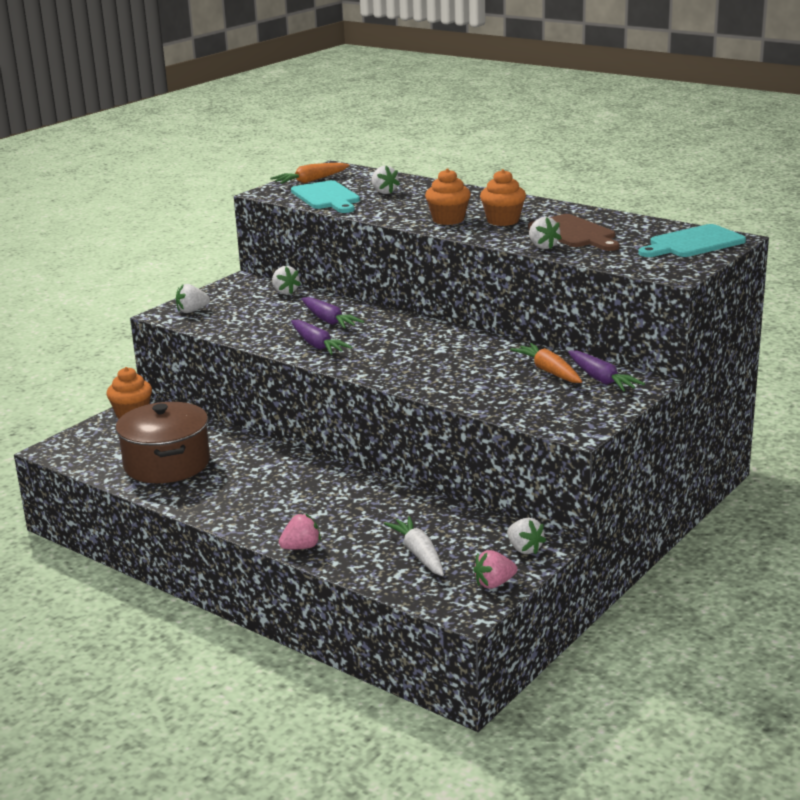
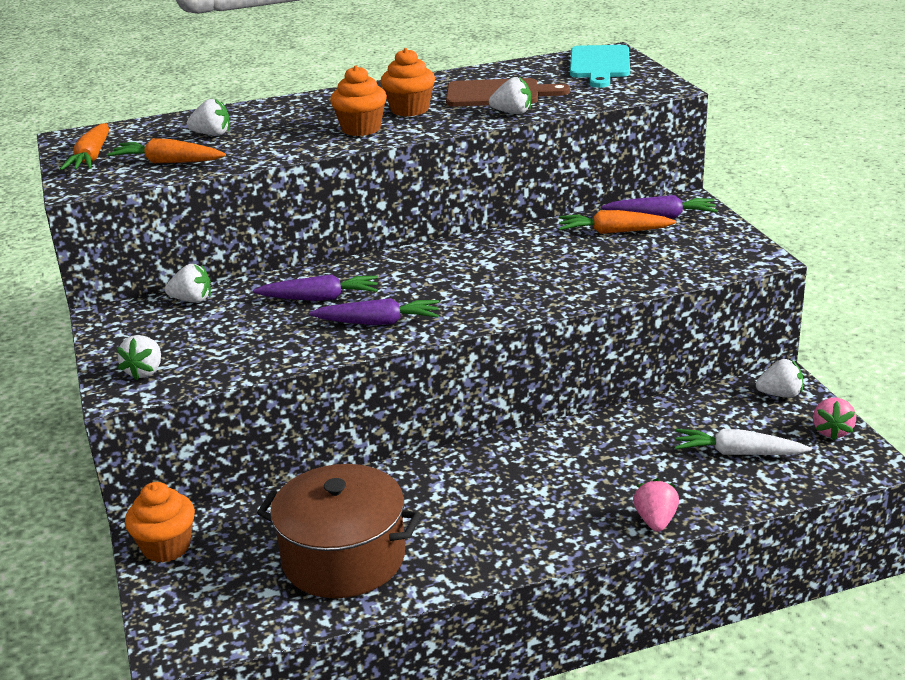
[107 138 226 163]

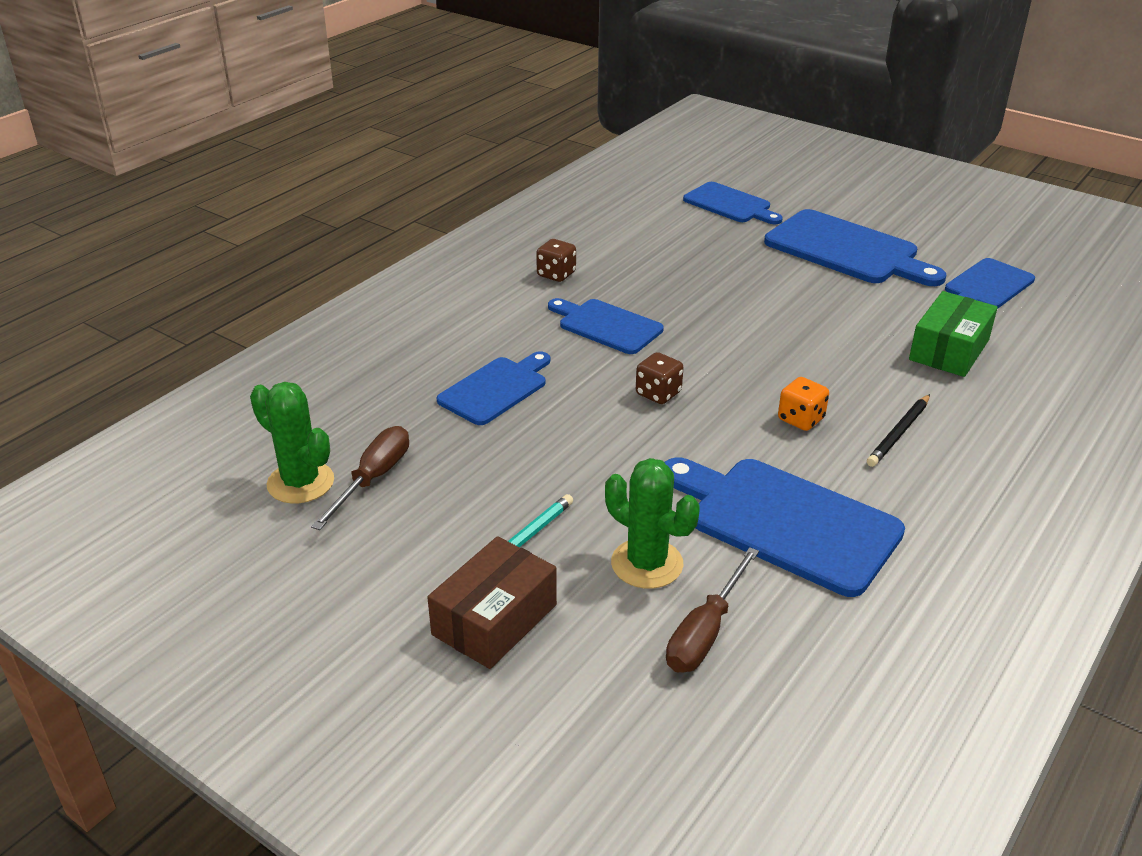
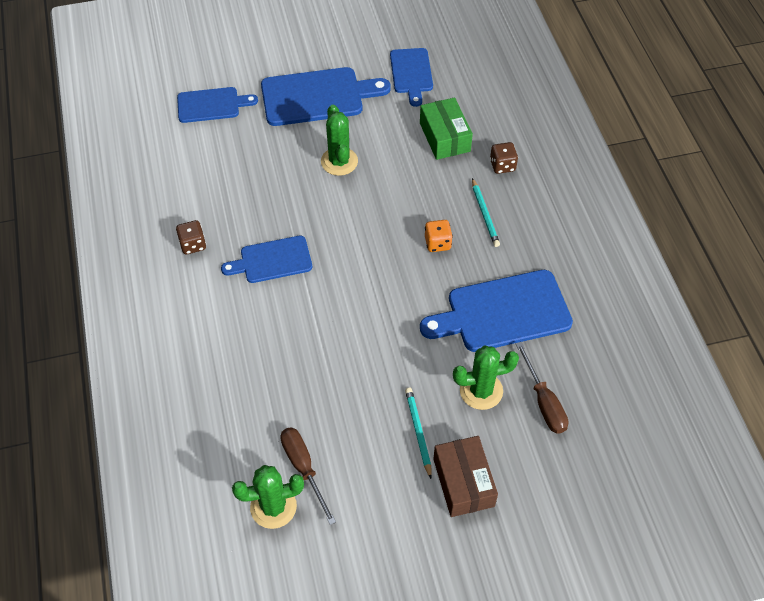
[437 351 550 425] (first image)
[321 105 358 176]
[490 142 518 174]
[472 178 500 247]

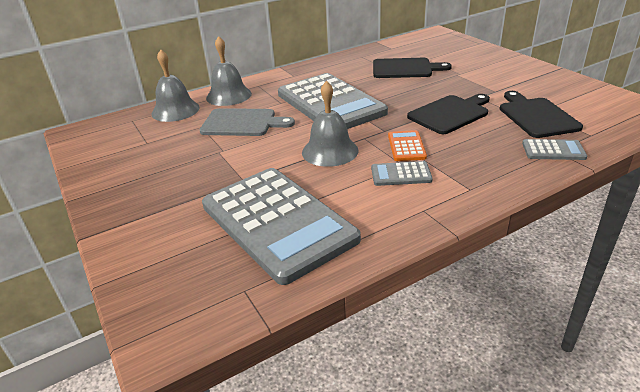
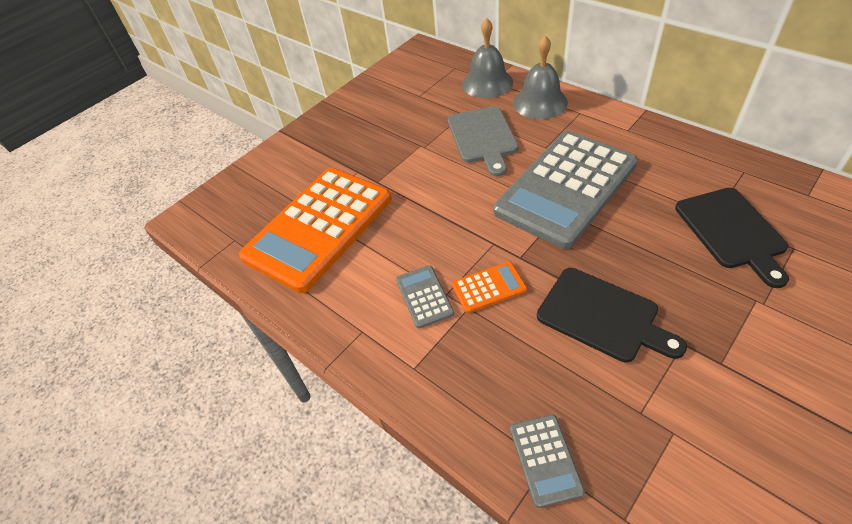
[302 81 358 167] (first image)
[500 91 583 138] (first image)
[239 168 391 293]

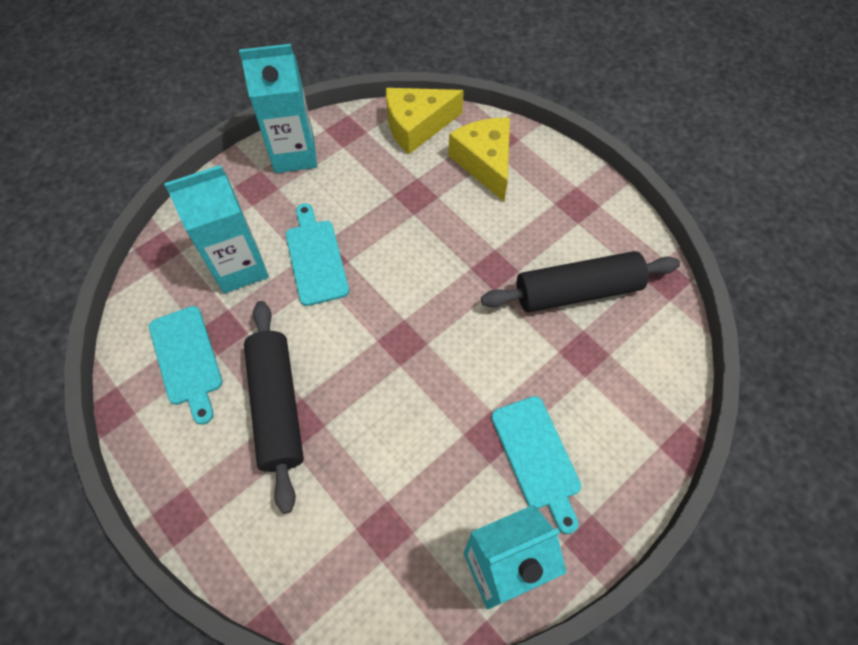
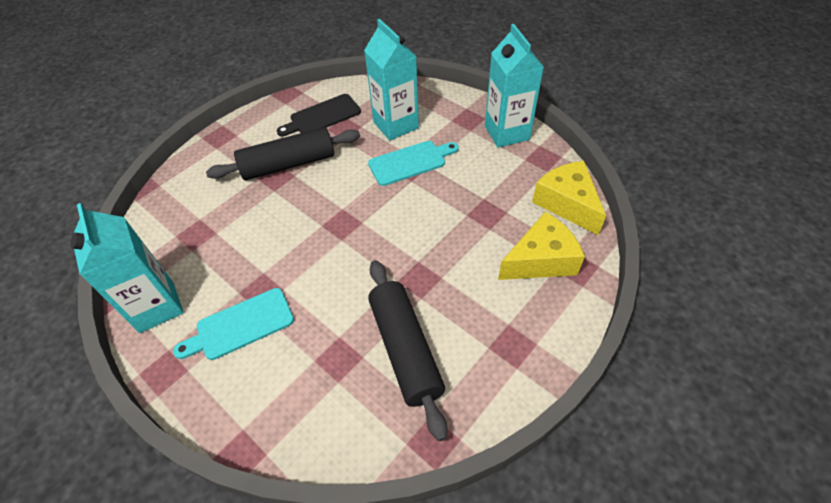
[277 94 361 136]

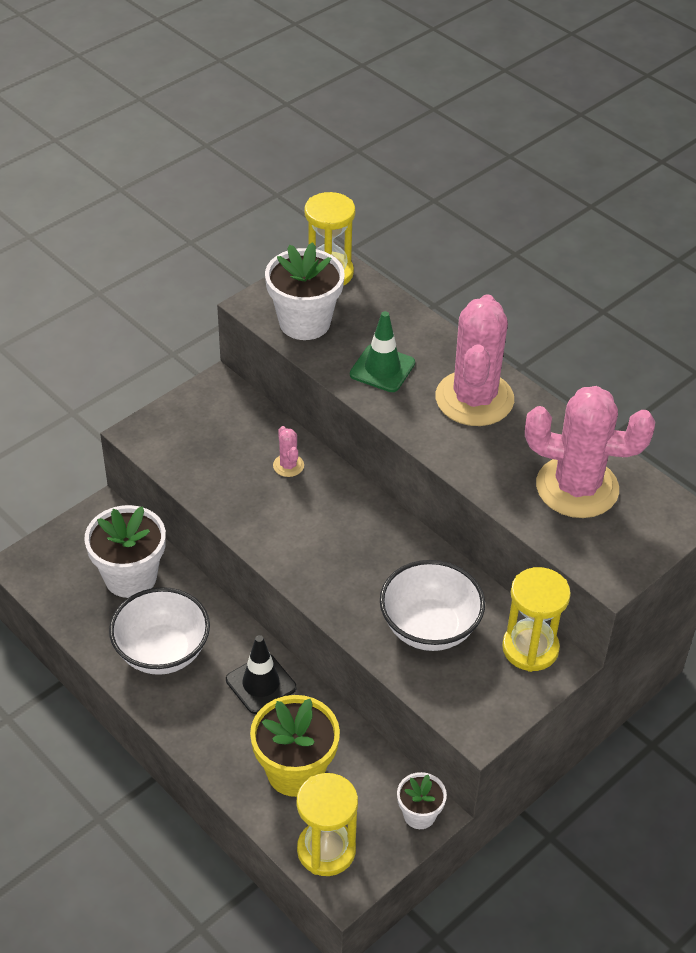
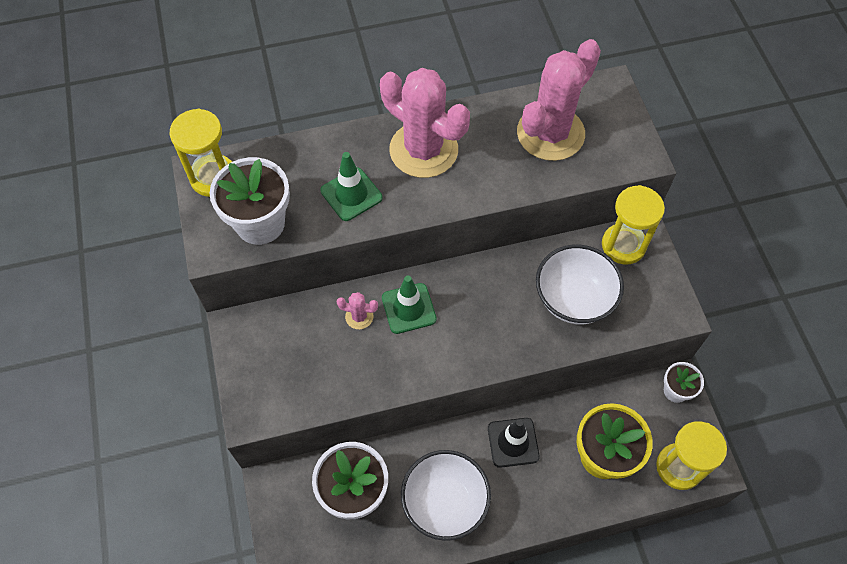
[382 275 437 334]

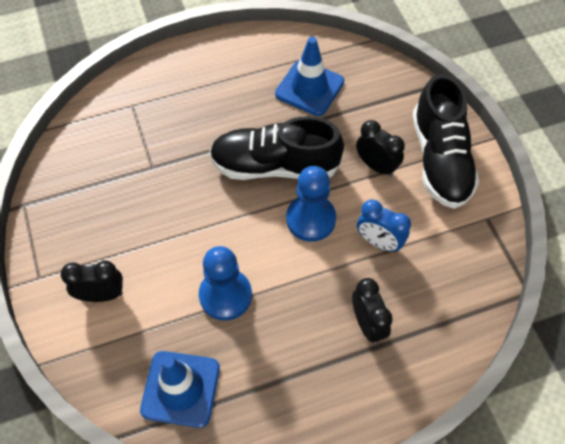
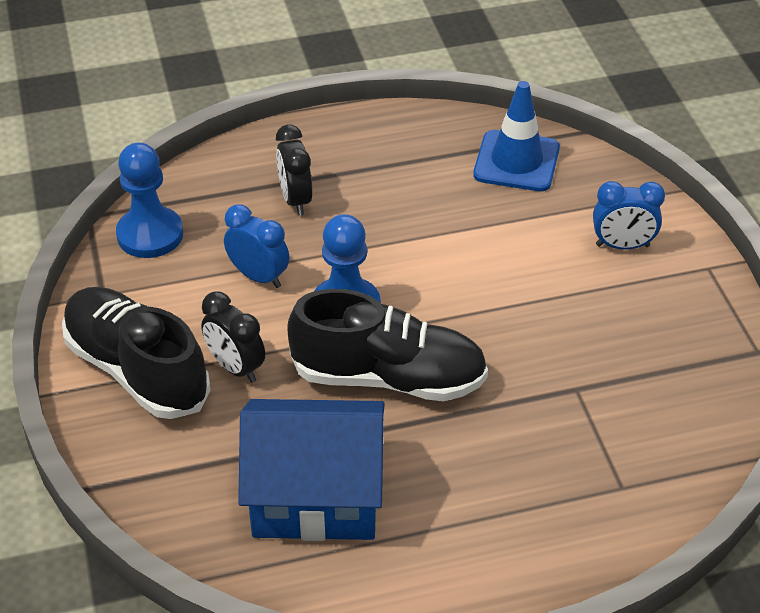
[116 142 183 258]
[238 399 385 541]
[593 181 665 250]
[62 287 211 419]

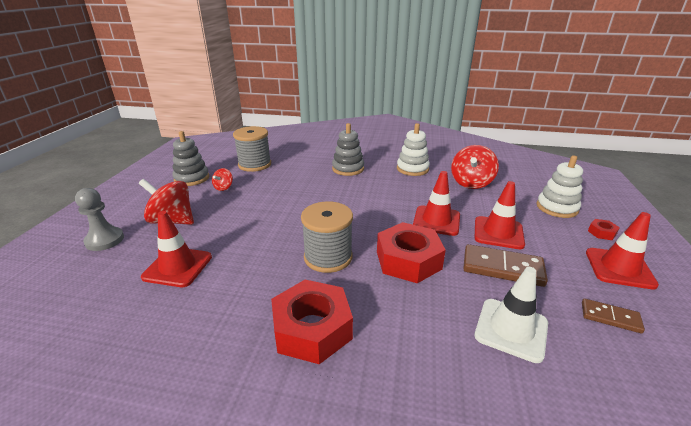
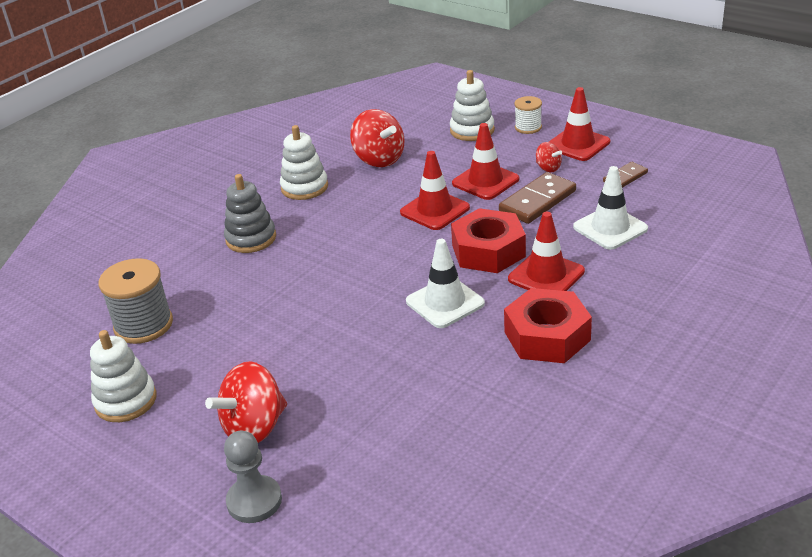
[508 212 585 291]
[536 142 562 172]
[406 239 485 328]
[514 96 542 134]
[90 330 157 422]

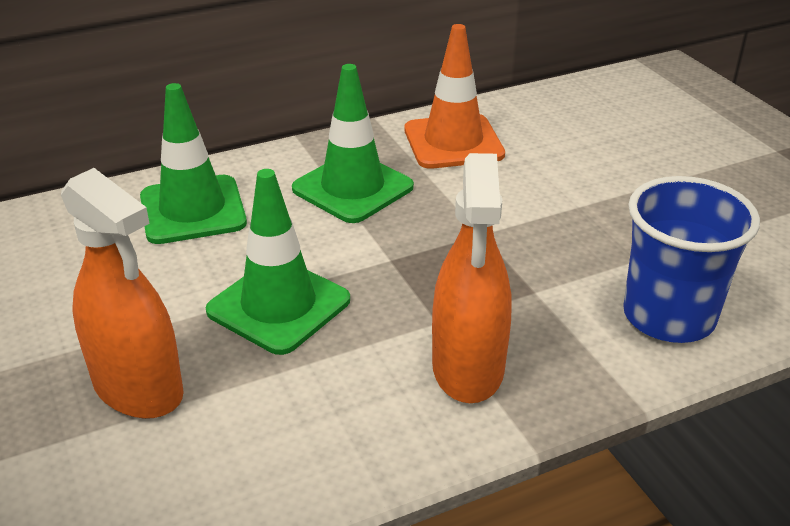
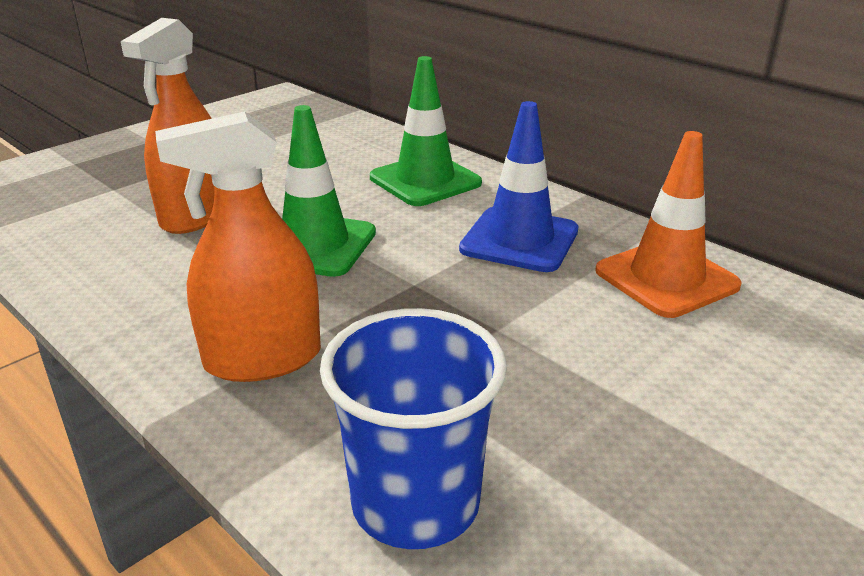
[459 101 578 272]

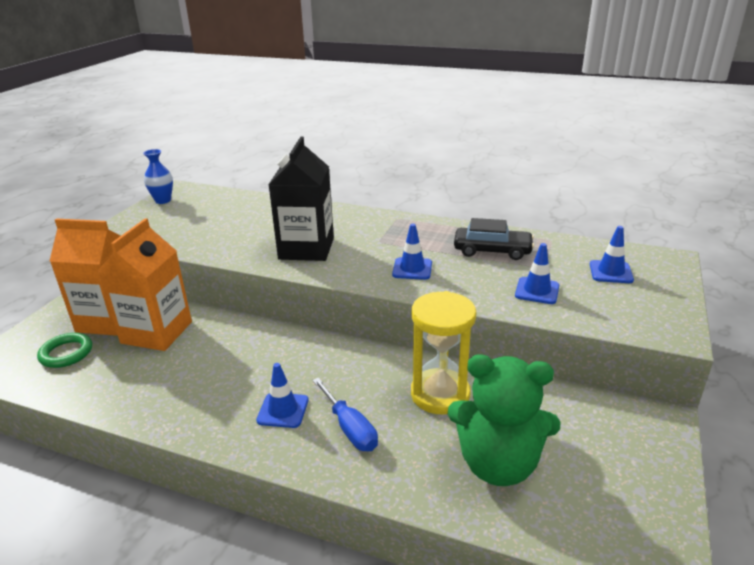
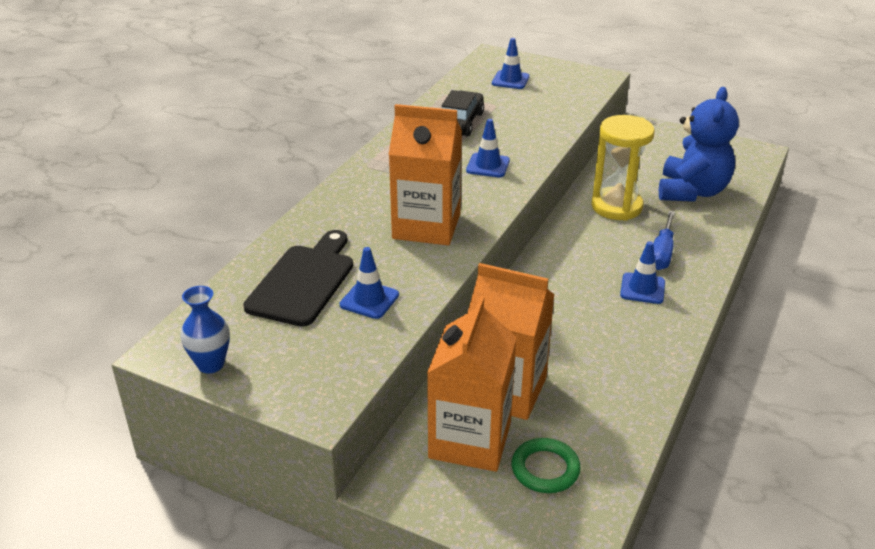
[243 230 353 327]
[340 247 399 319]
[389 104 462 245]
[659 87 739 202]
[653 211 675 270]

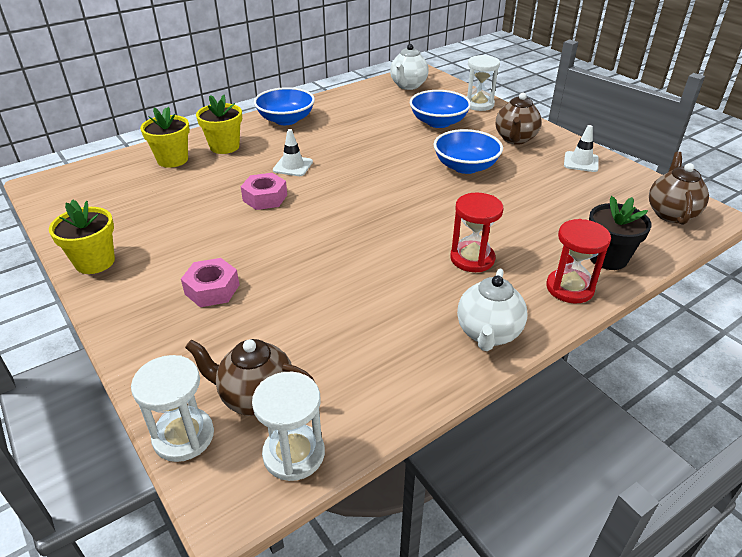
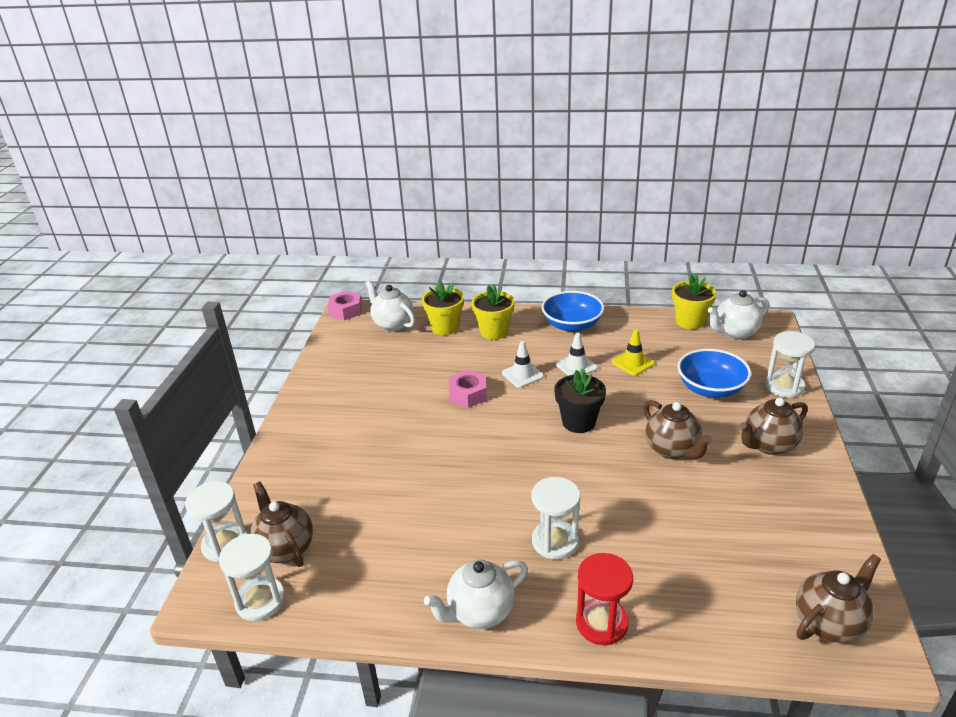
[365 280 415 332]
[612 329 655 376]
[672 274 717 329]
[328 291 362 320]
[556 333 598 376]
[554 368 606 433]
[644 400 713 459]
[532 477 580 560]

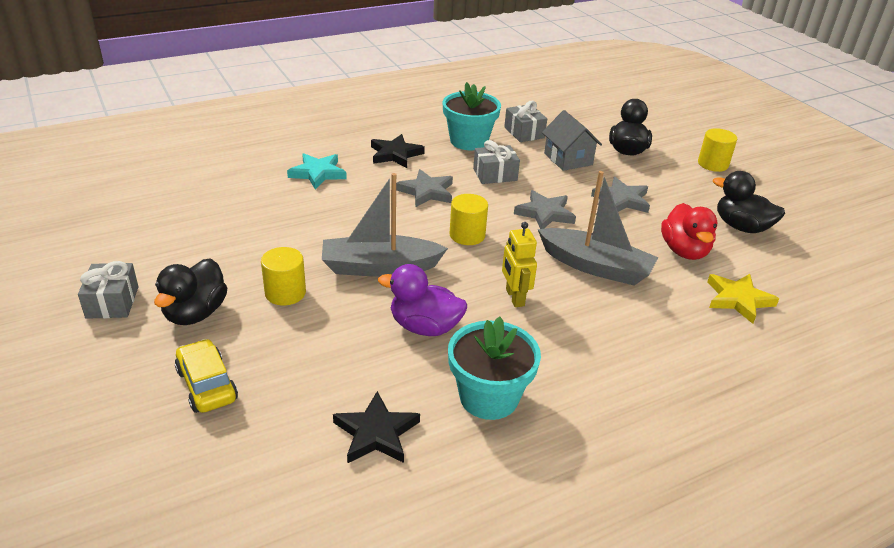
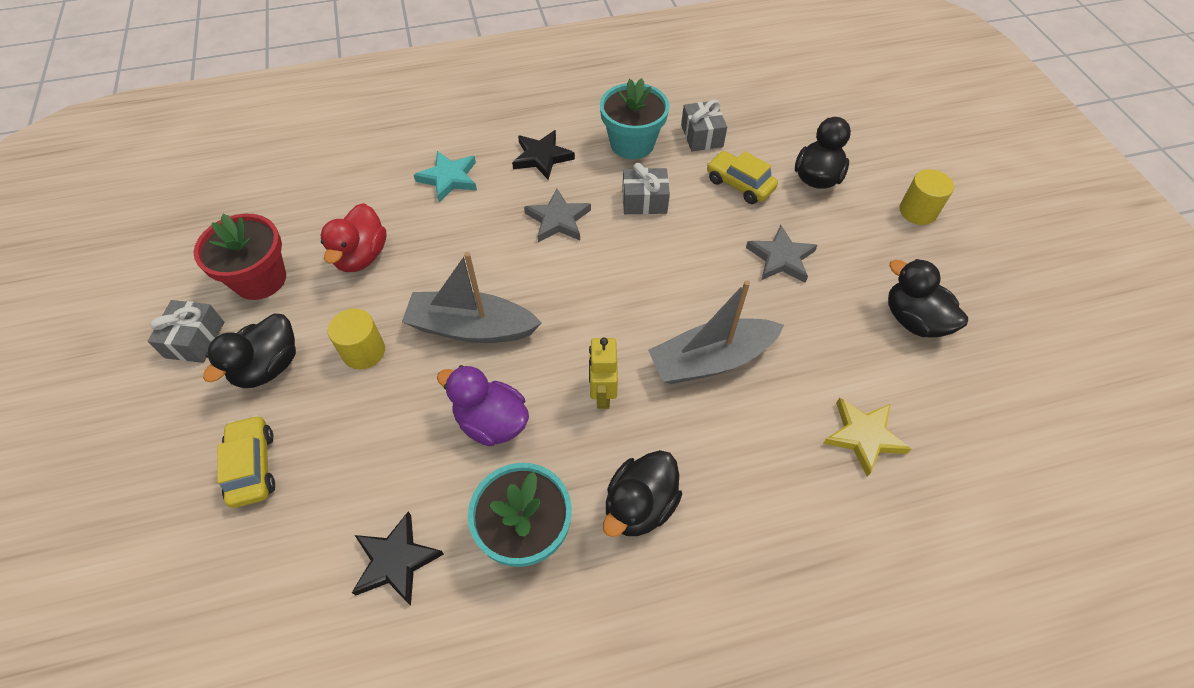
[450 194 488 245] (first image)
[514 190 576 229] (first image)
[193 214 286 300]
[603 450 682 537]
[321 203 386 272]
[707 151 778 204]
[648 280 784 384]

